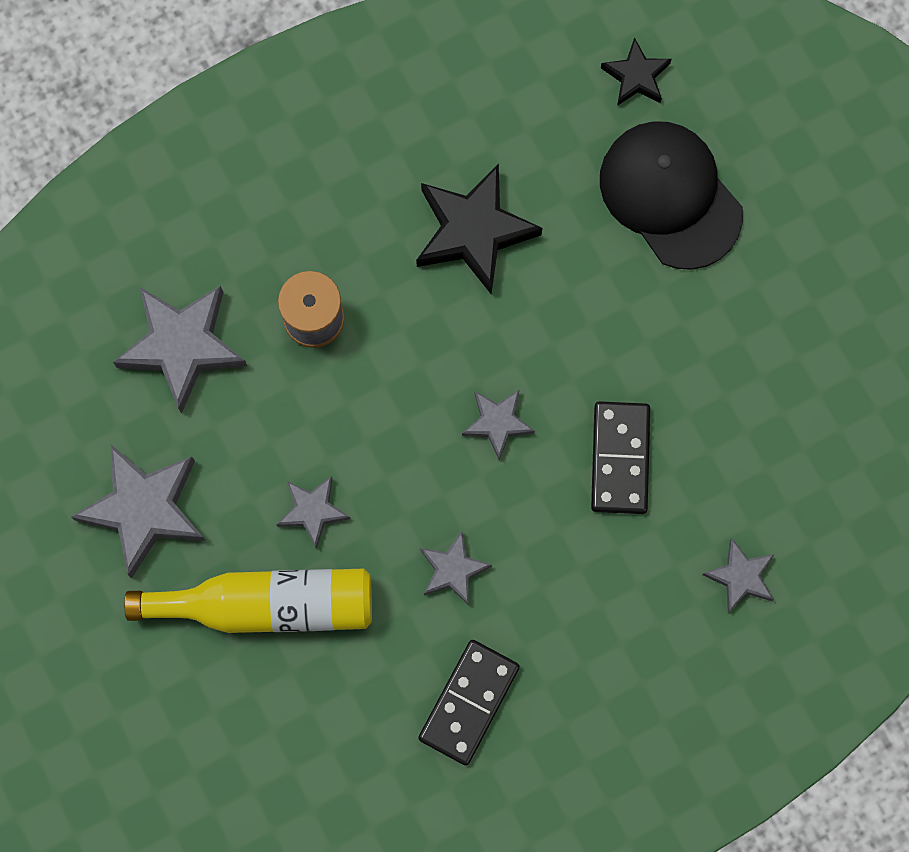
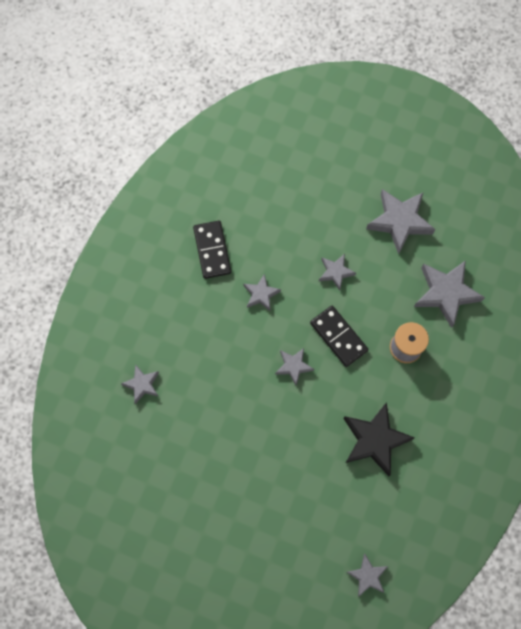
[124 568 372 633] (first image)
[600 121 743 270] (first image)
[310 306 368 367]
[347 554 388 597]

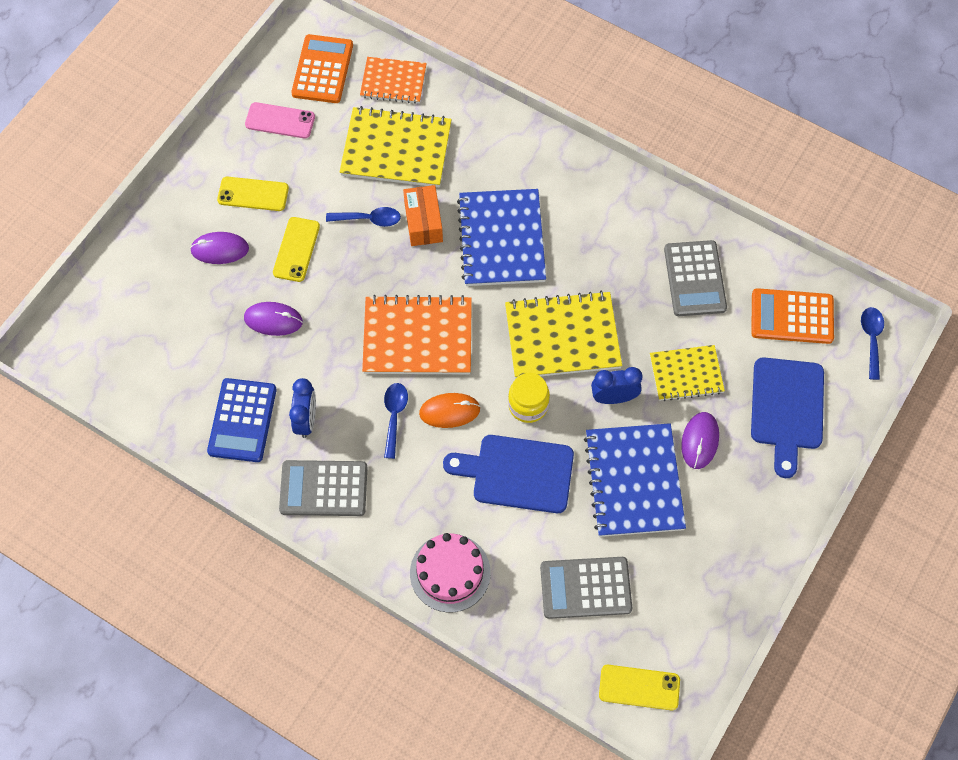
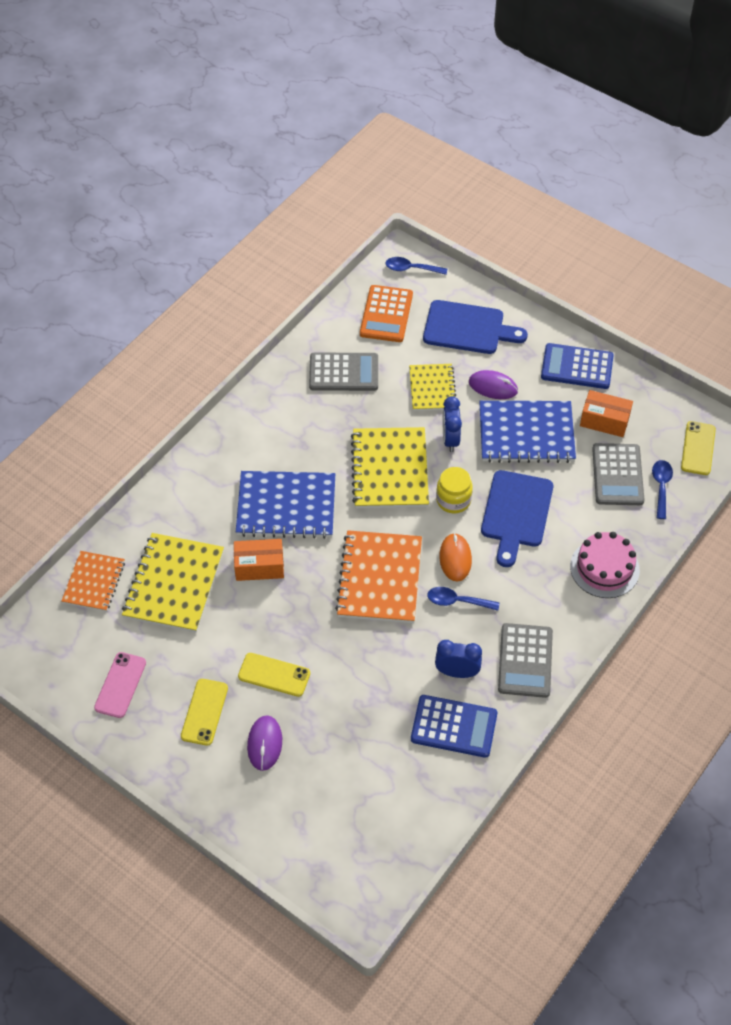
[244 302 303 336] (first image)
[291 34 353 103] (first image)
[541 343 614 389]
[580 390 633 437]
[652 460 673 519]

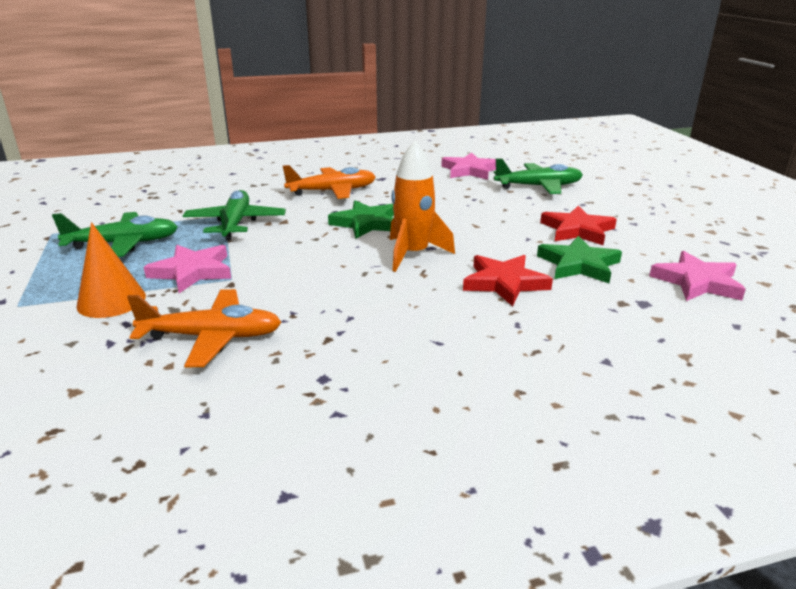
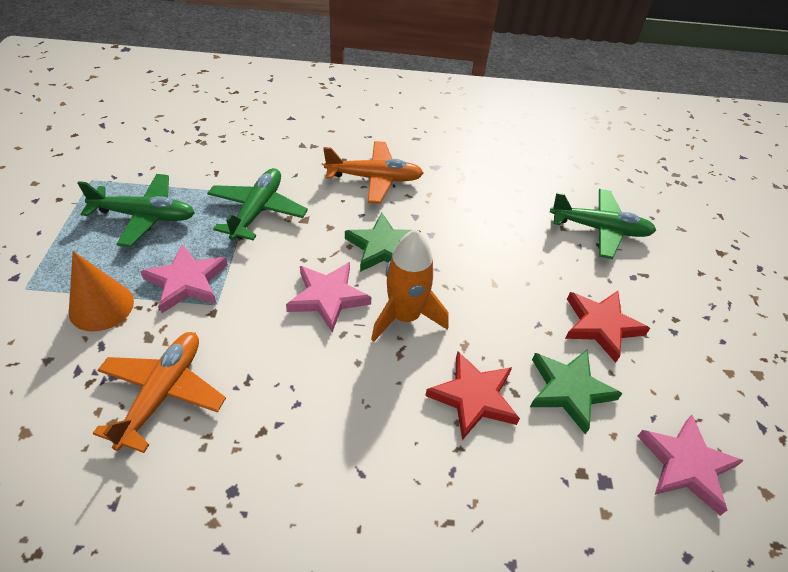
[286 262 371 332]
[93 332 226 453]

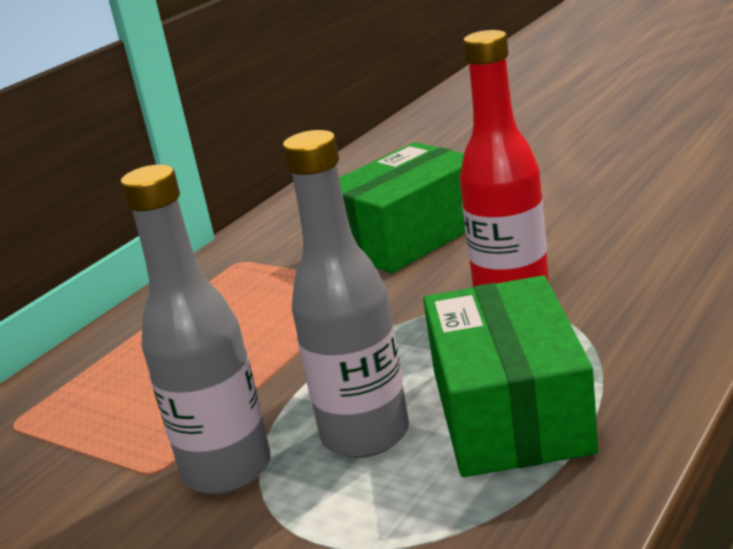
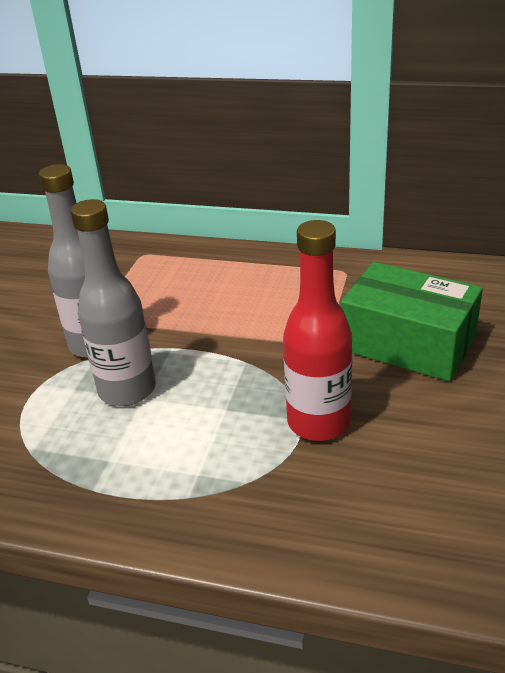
[423 275 598 477] (first image)

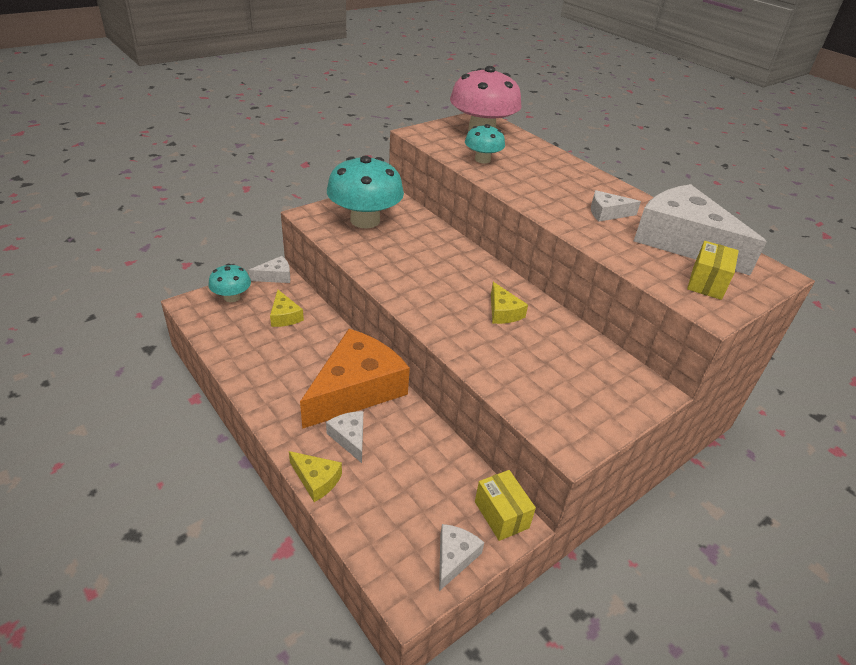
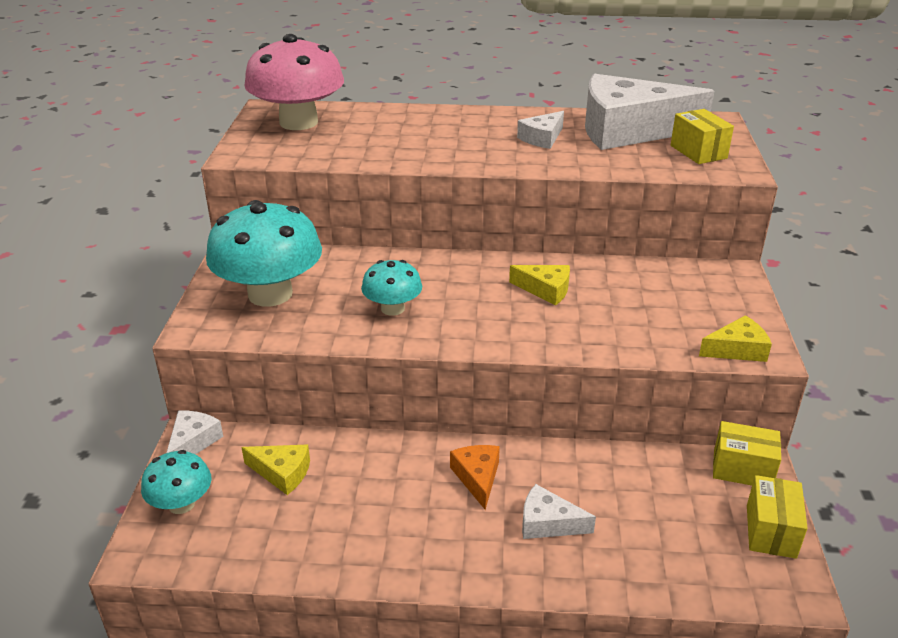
[699 315 772 362]
[361 260 422 316]
[747 475 808 559]
[450 445 500 510]

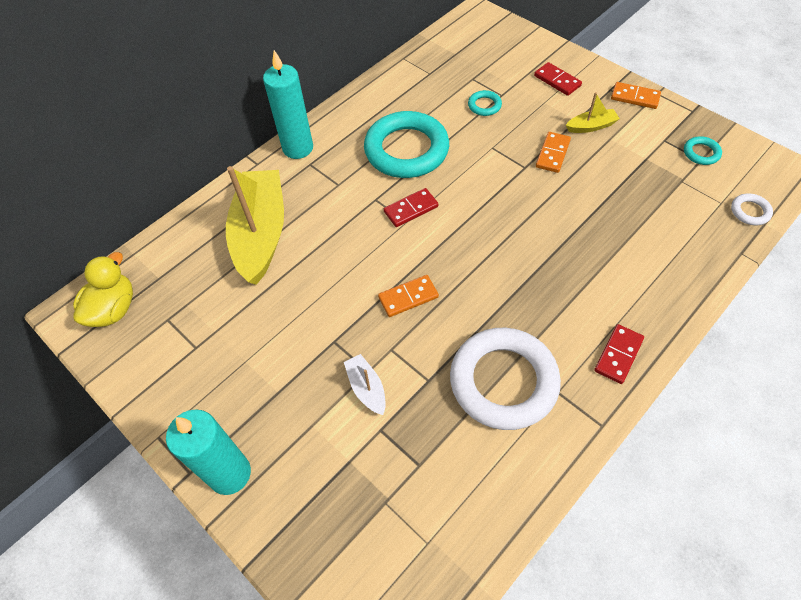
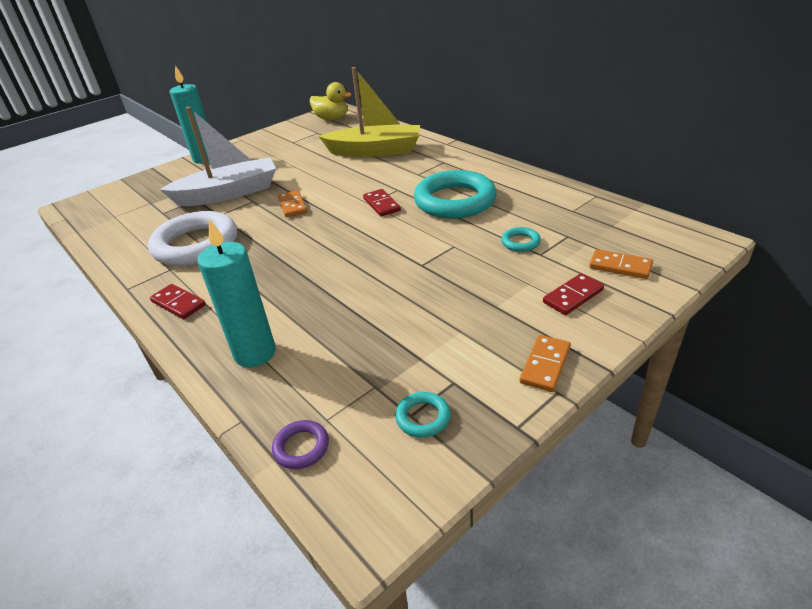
[566 92 620 133] (first image)
[197 219 276 367]
[589 249 653 279]
[272 420 329 469]
[160 107 276 206]

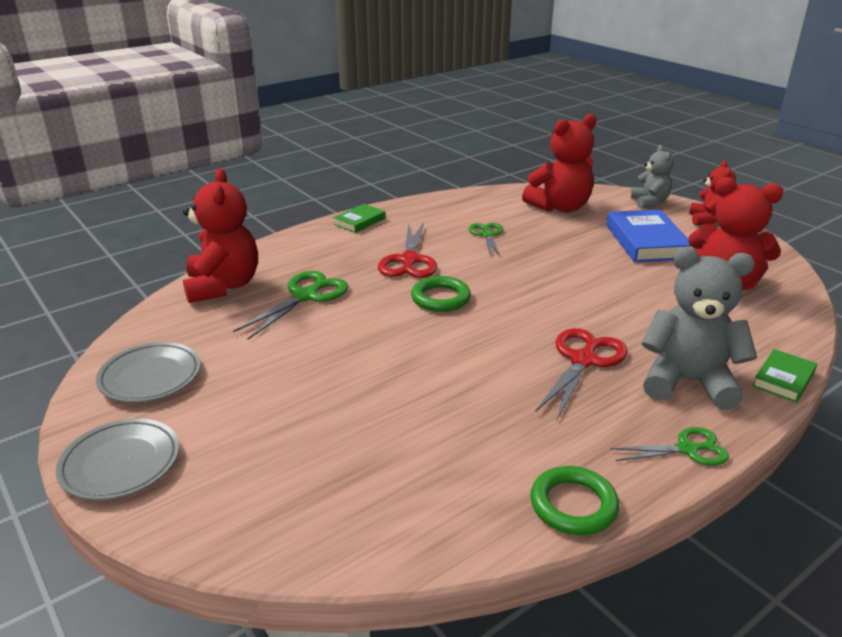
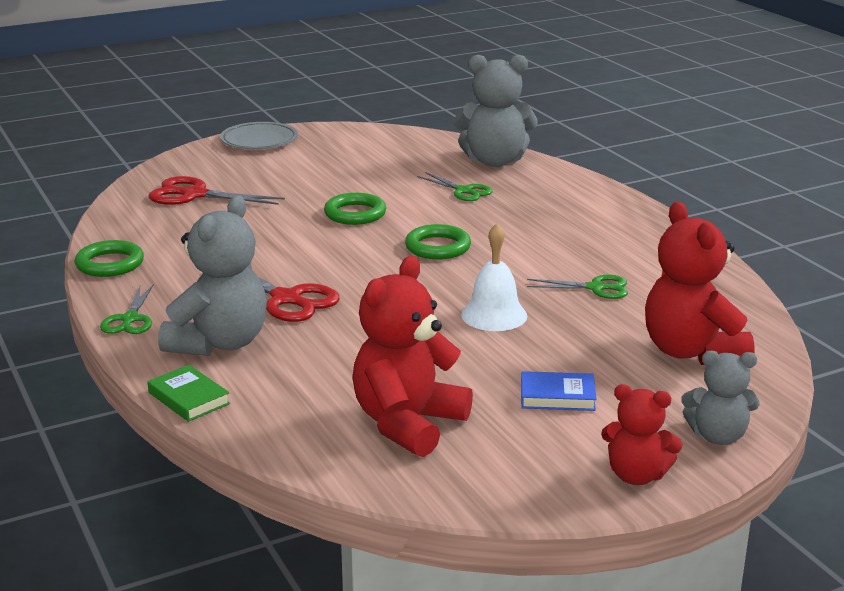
[96 342 201 402] (first image)
[333 204 385 233] (first image)
[324 193 386 225]
[461 223 527 331]
[149 176 285 205]
[453 55 538 167]
[418 172 493 201]
[521 371 597 411]

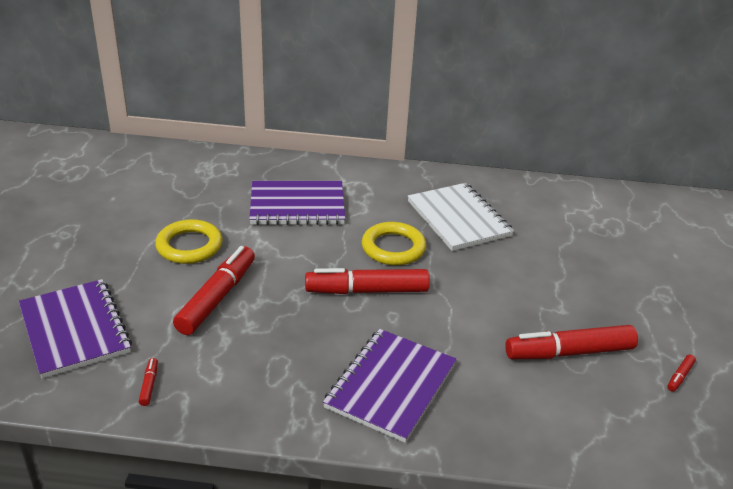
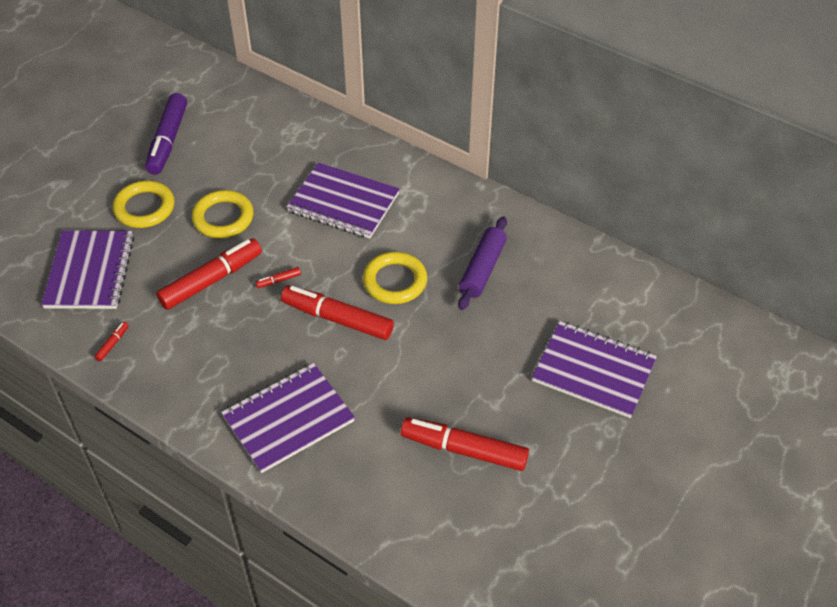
[113 181 174 228]
[145 93 187 175]
[532 321 657 418]
[255 267 301 288]
[458 217 507 310]

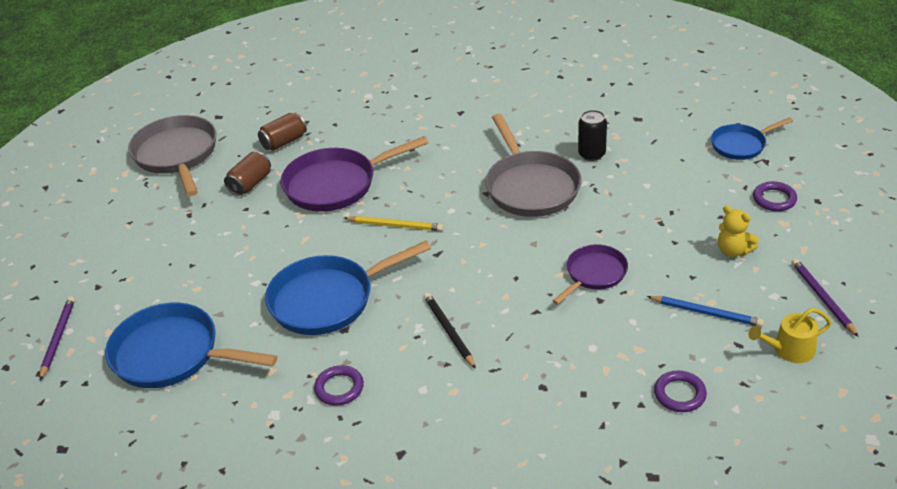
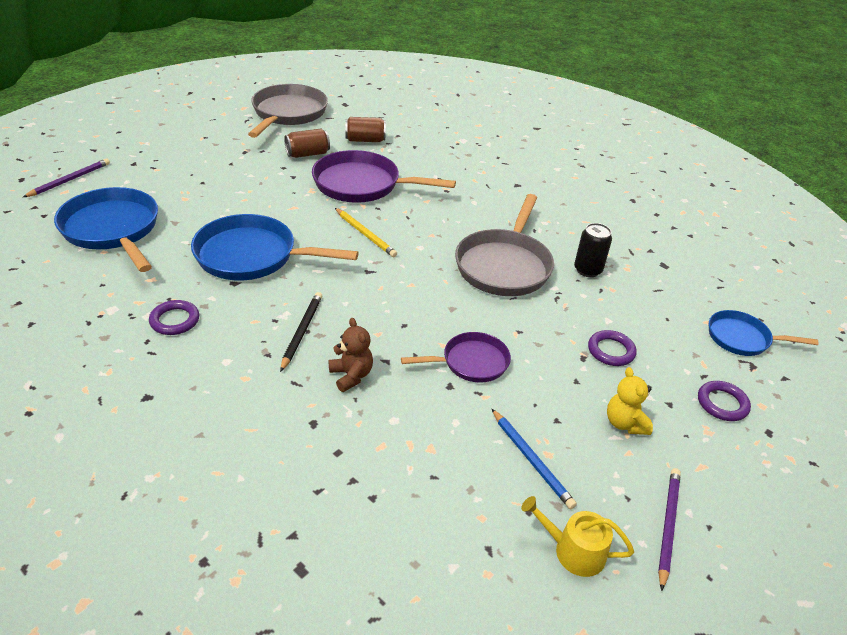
[328 318 373 392]
[588 330 637 366]

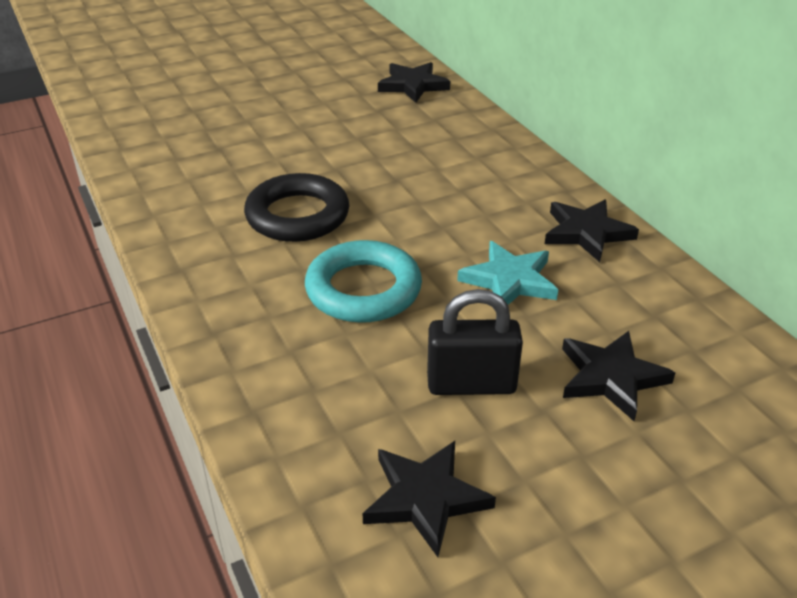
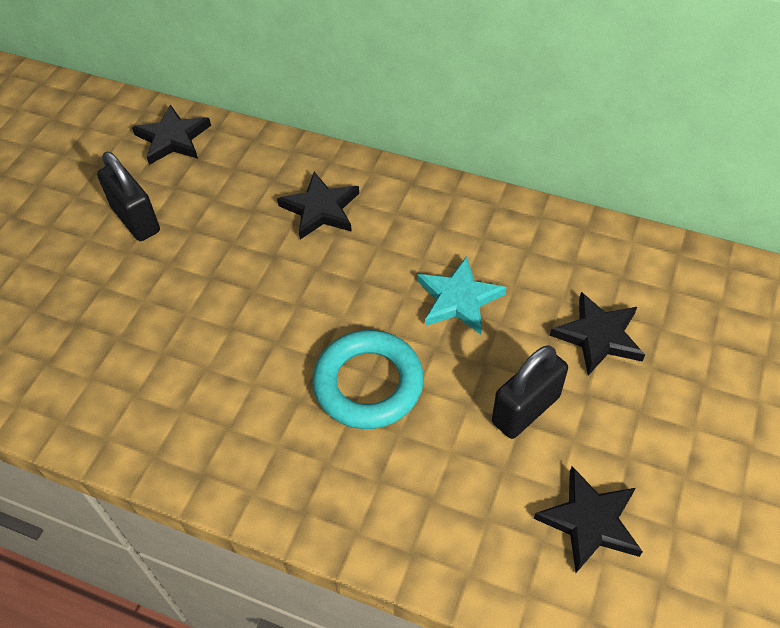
[244 173 350 242] (first image)
[97 151 160 241]
[277 172 359 240]

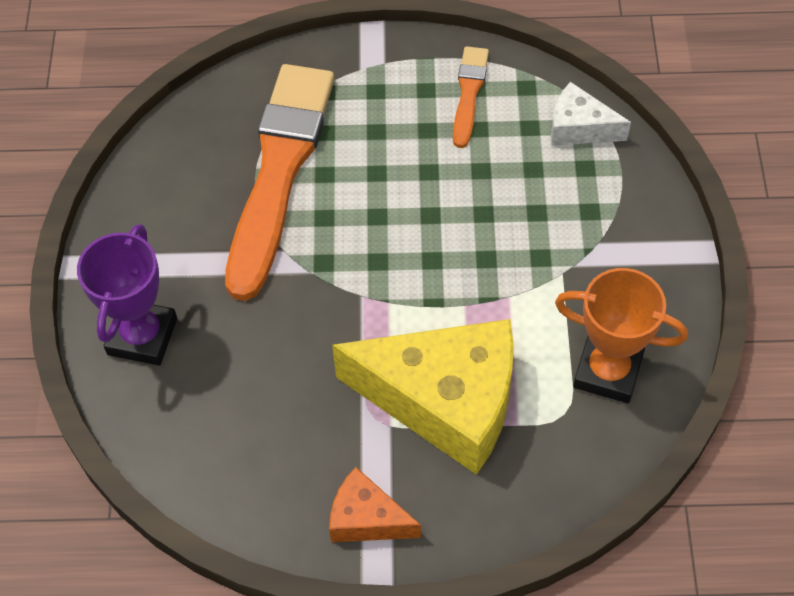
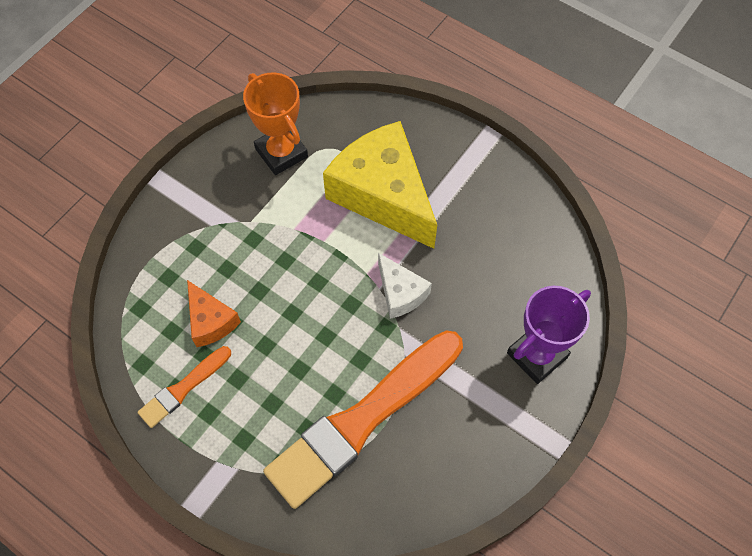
[187 280 241 347]
[378 253 432 319]

